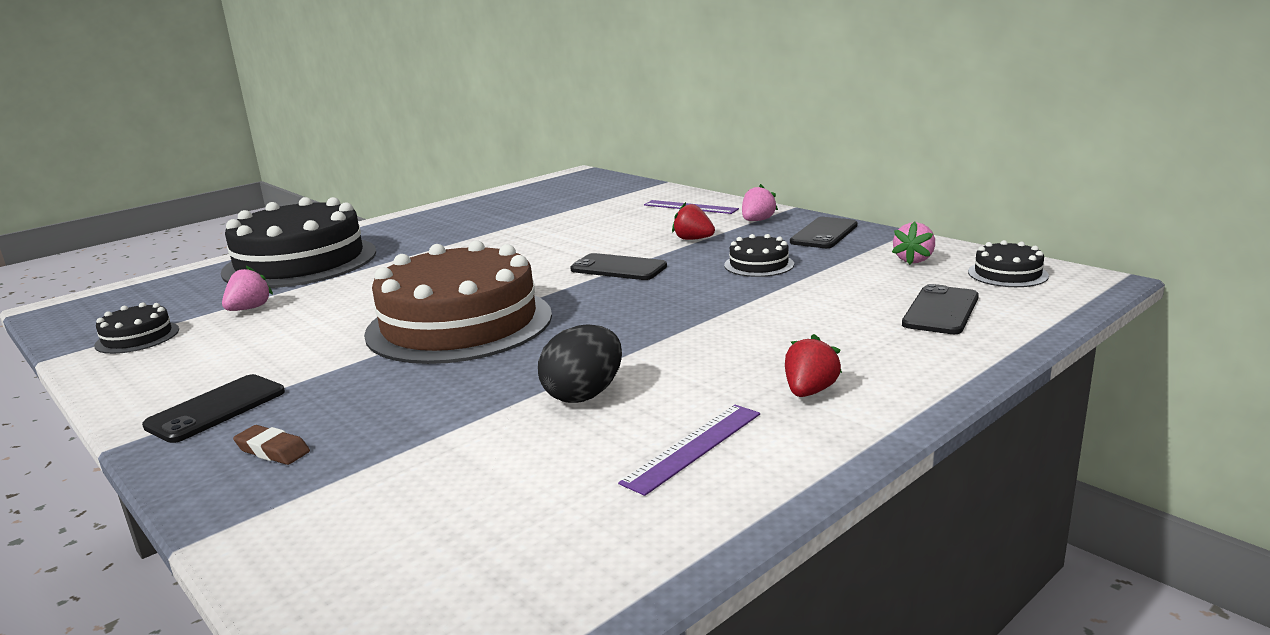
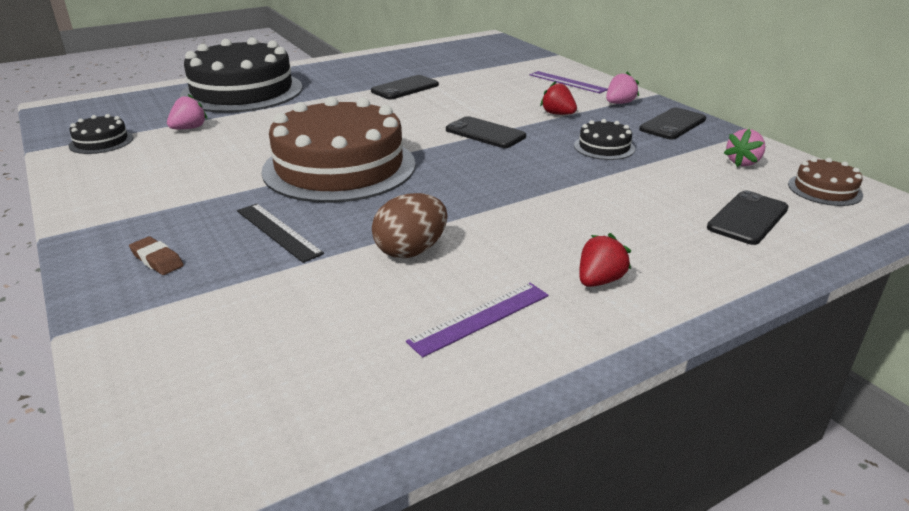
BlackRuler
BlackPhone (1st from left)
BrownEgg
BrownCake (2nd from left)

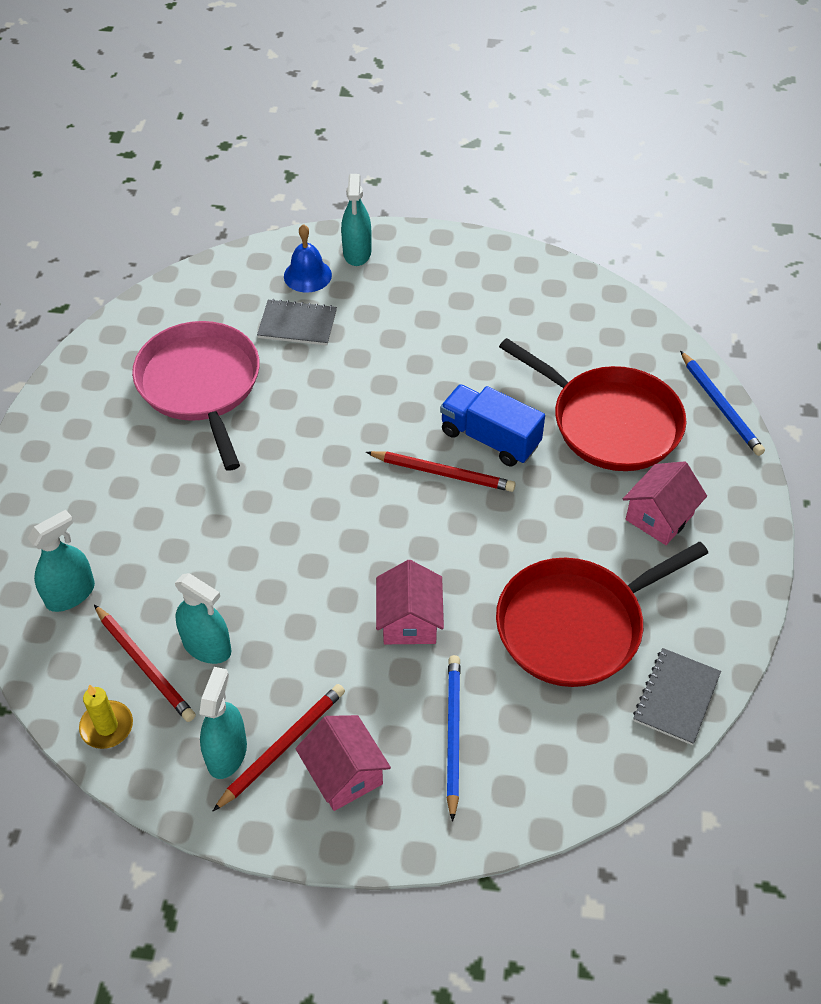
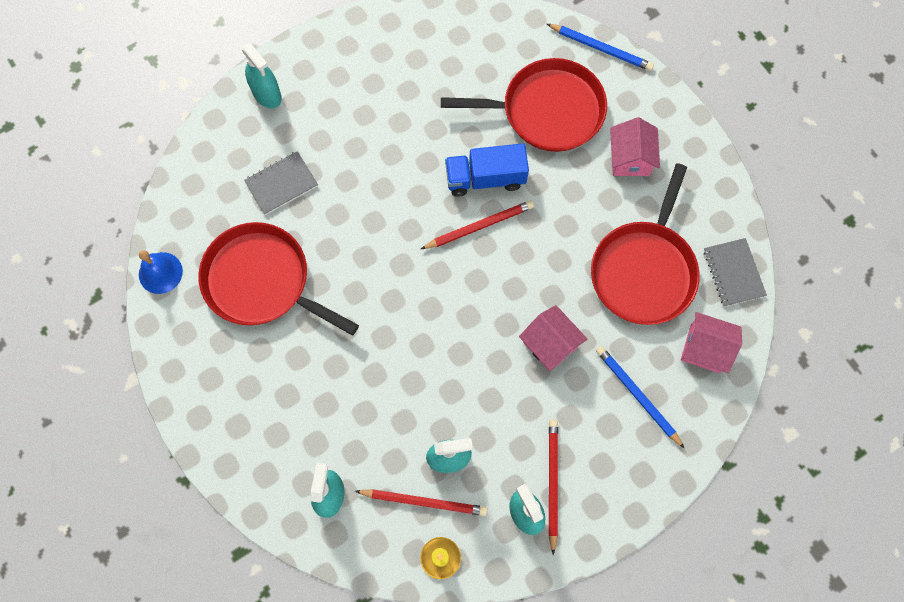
BlueBell
RedPan (1st from left)
PinkHouse (3rd from left)

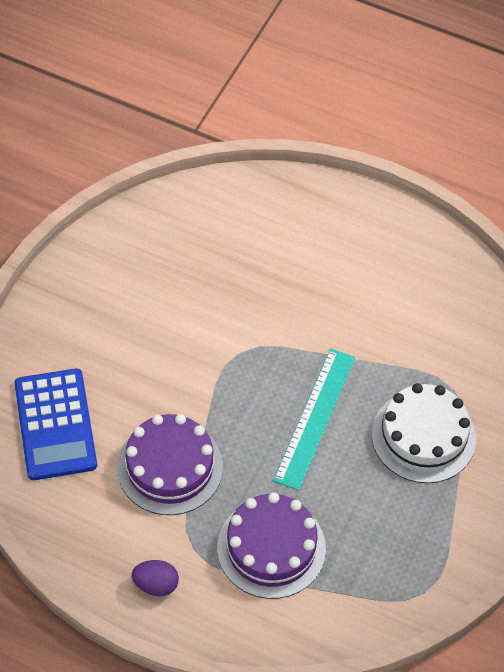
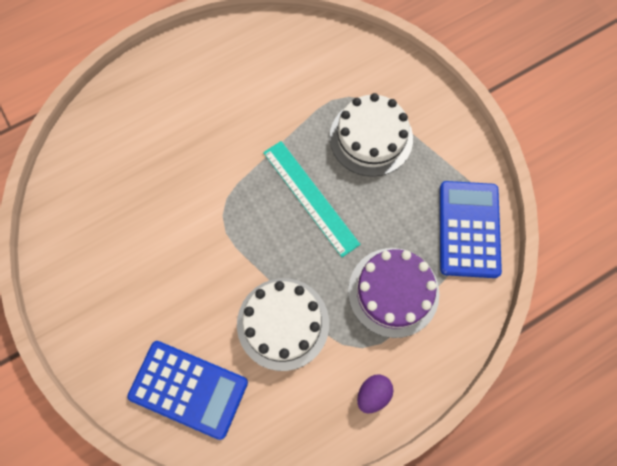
WhiteCake (1st from left)
BlueCalculator (2nd from left)

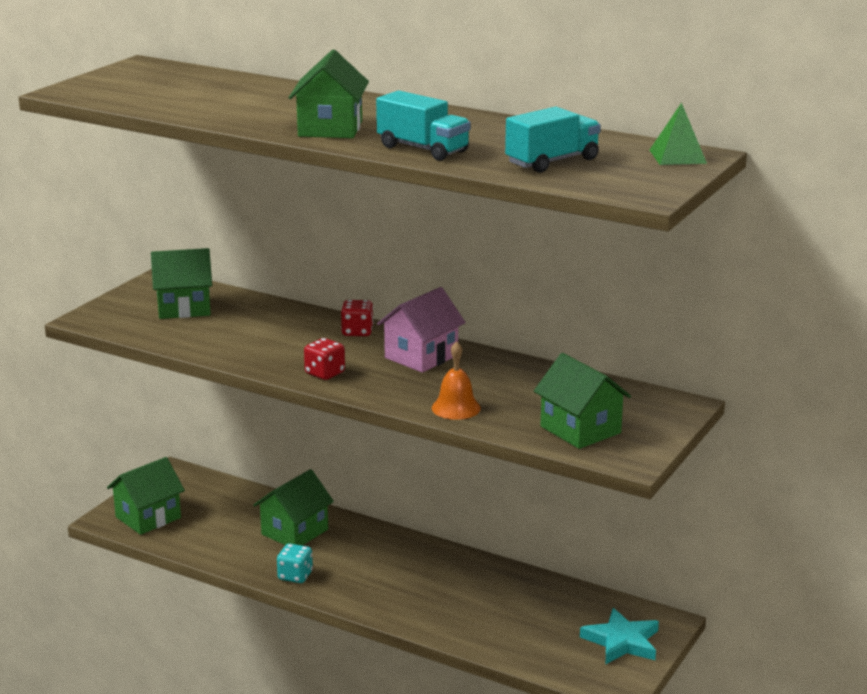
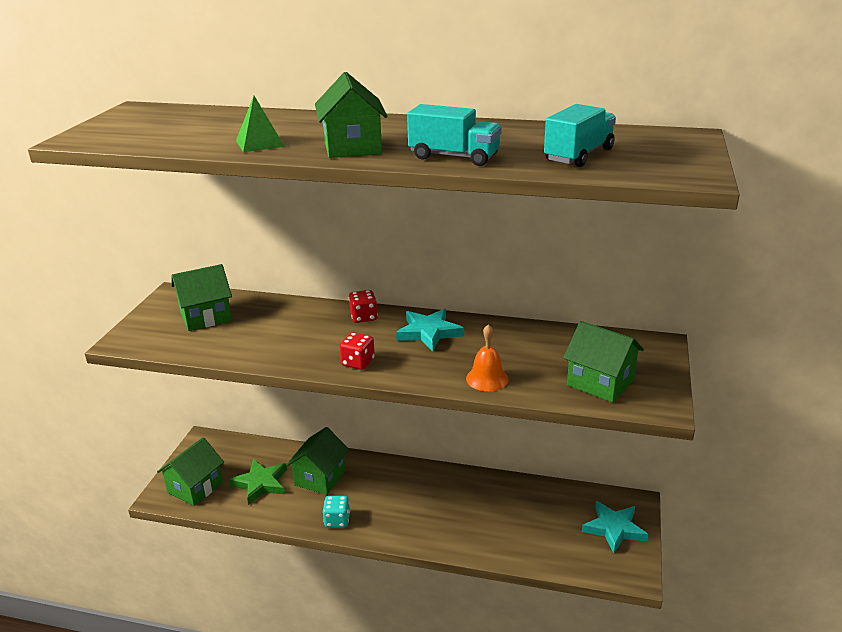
GreenStar
GreenPyramid
TurquoiseStar (1st from left)

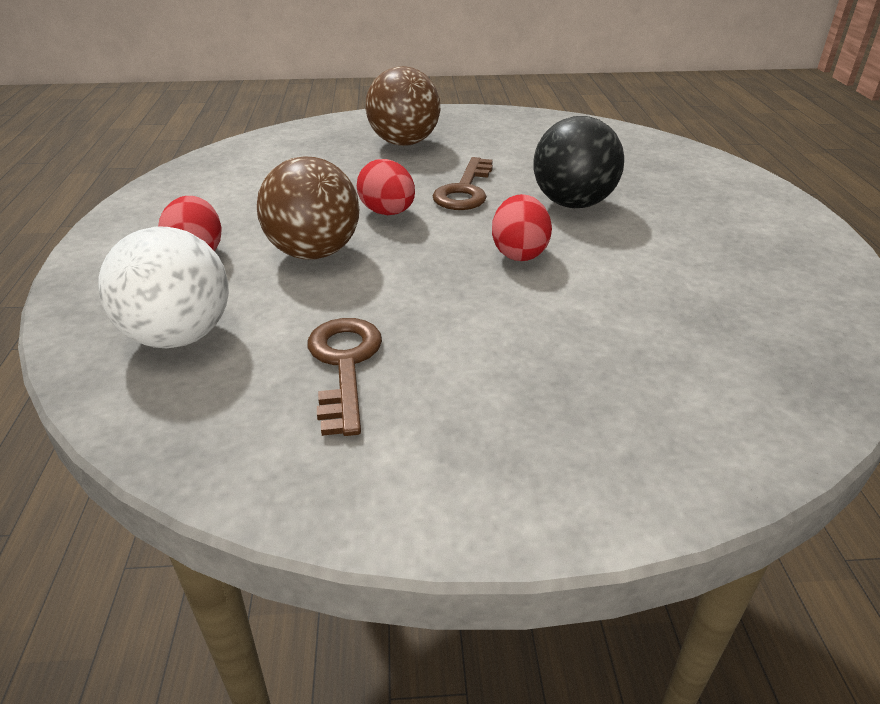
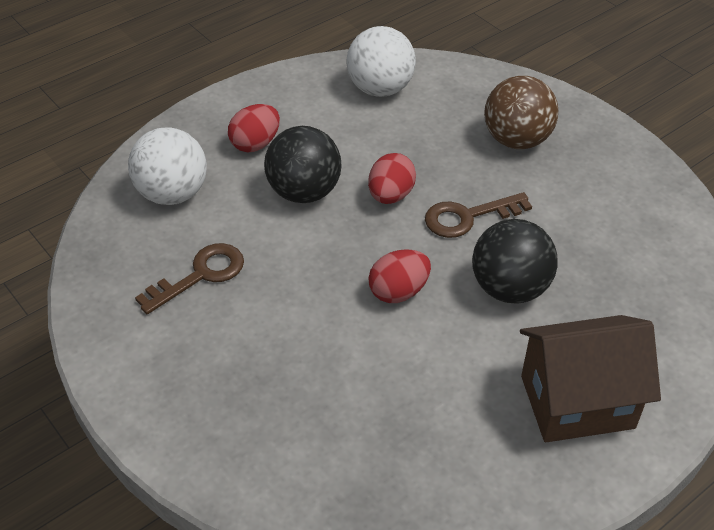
BlackBall (1st from left)
WhiteBall (2nd from left)
BrownHouse

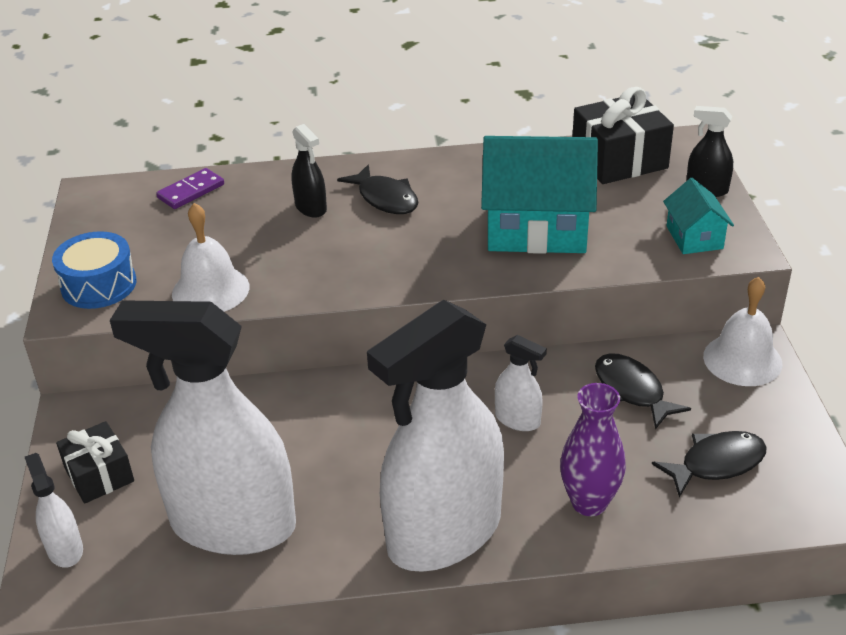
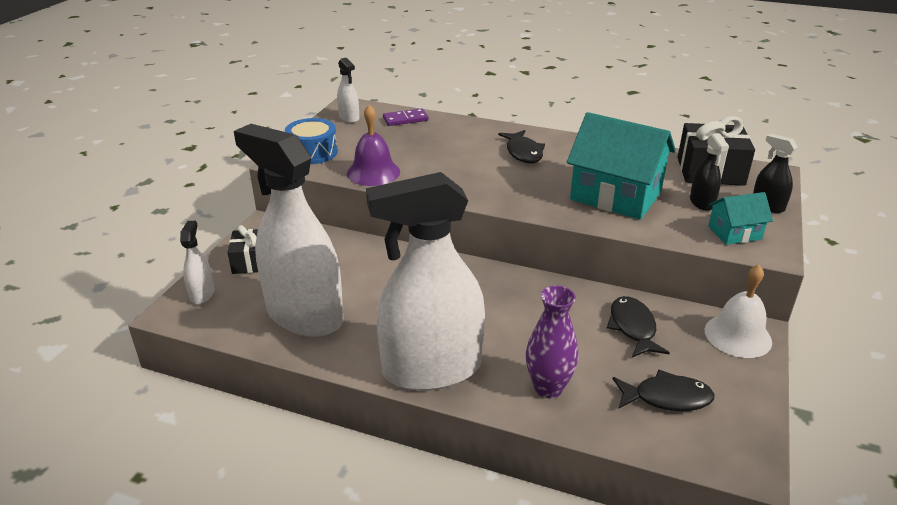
WhiteSprayBottle (3rd from left)
PurpleBell
BlackSprayBottle (1st from left)
TurquoiseHouse (2nd from left)

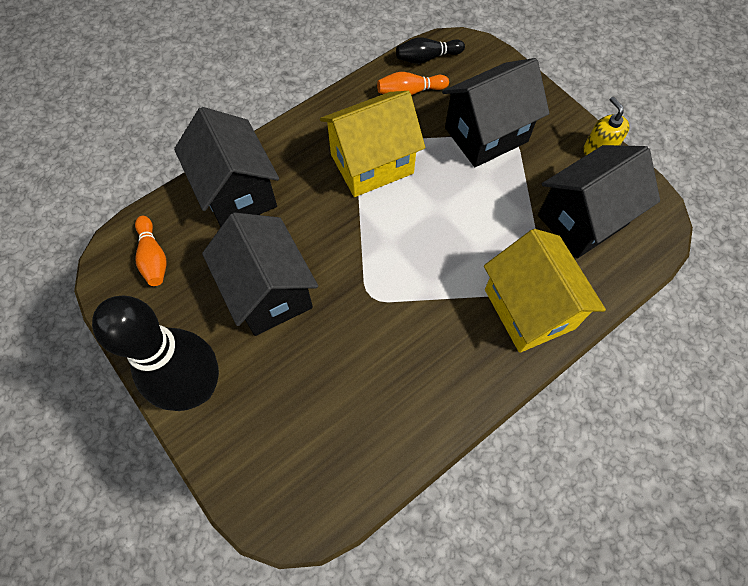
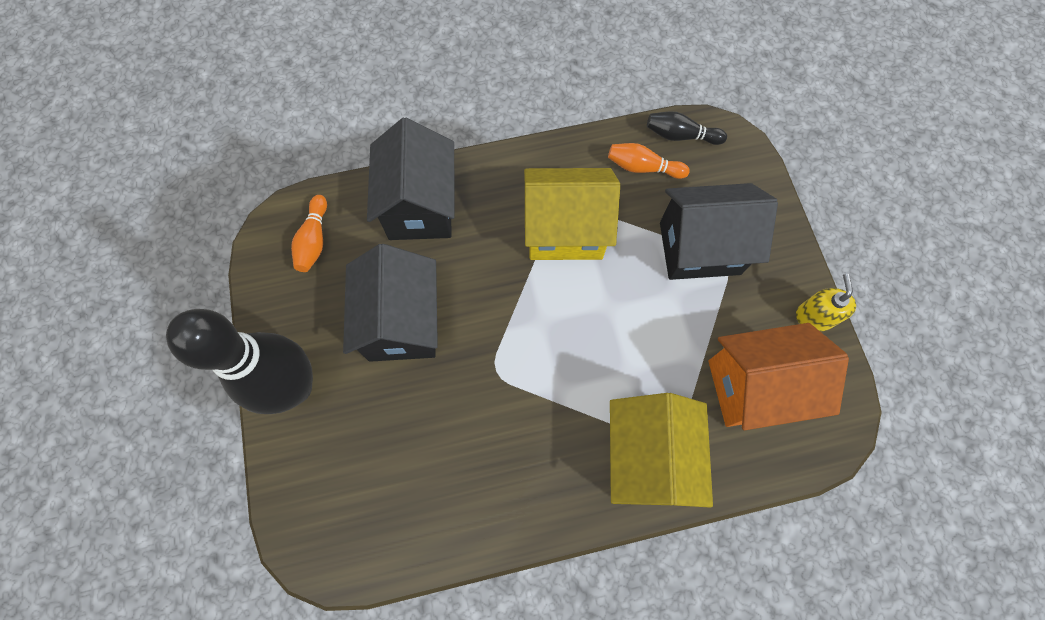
OrangeHouse

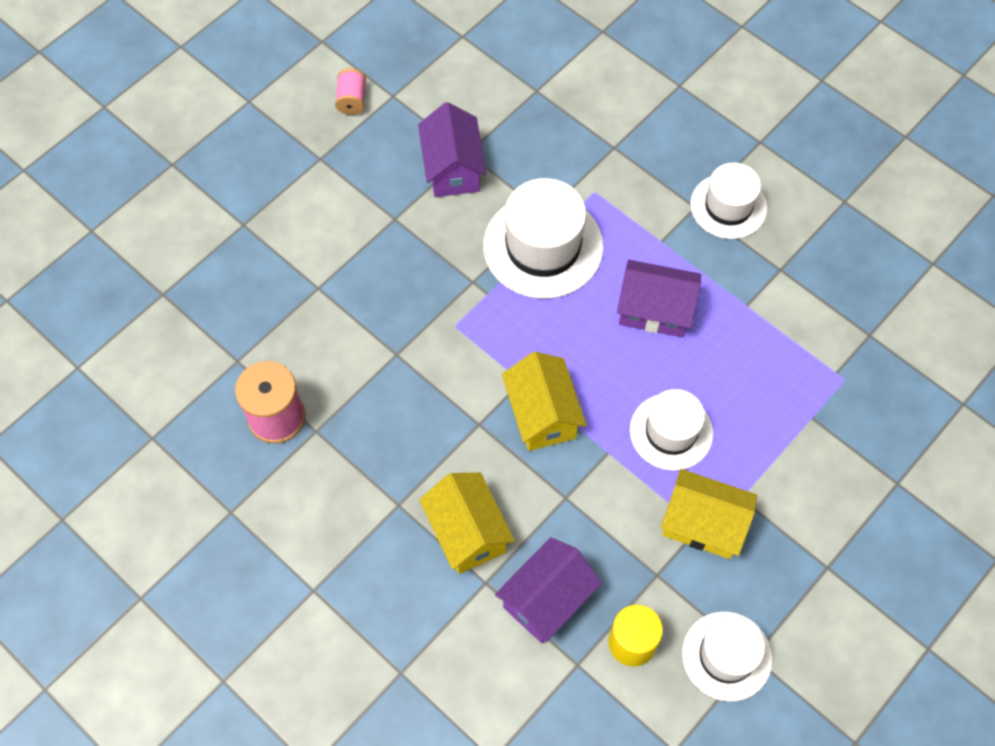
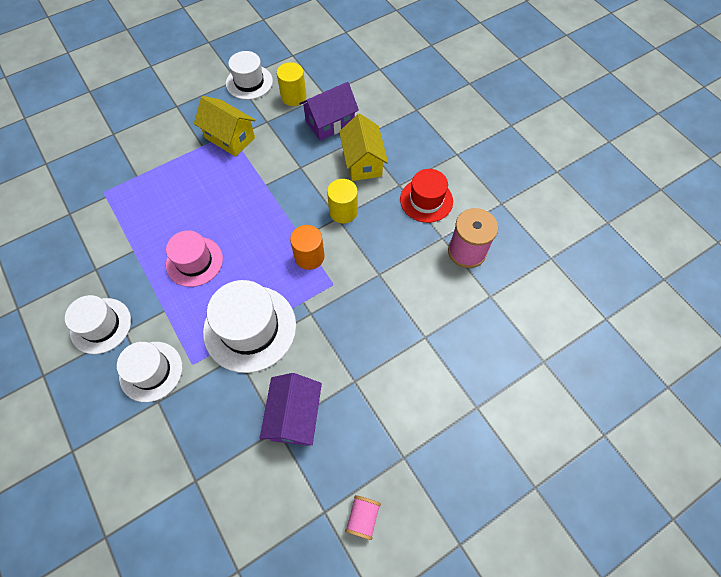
WhiteHat (2nd from left)
PinkHat
OrangeCylinder
YellowCylinder (2nd from left)
RedHat
YellowHouse (2nd from left in the first image)

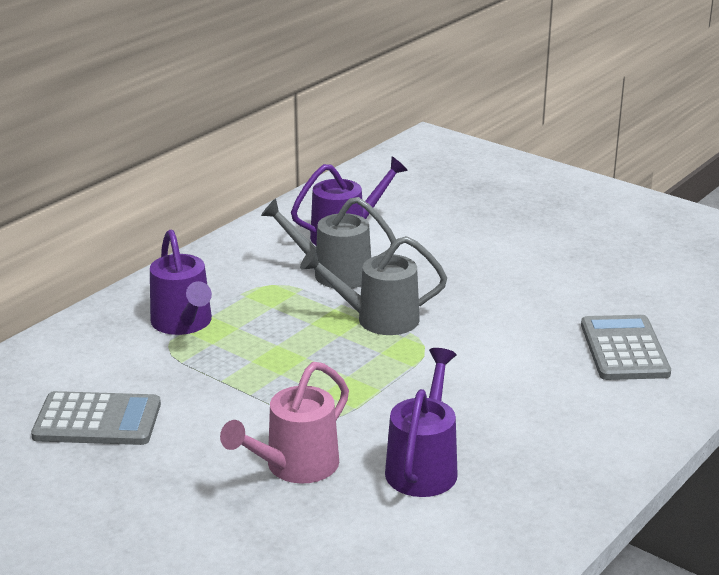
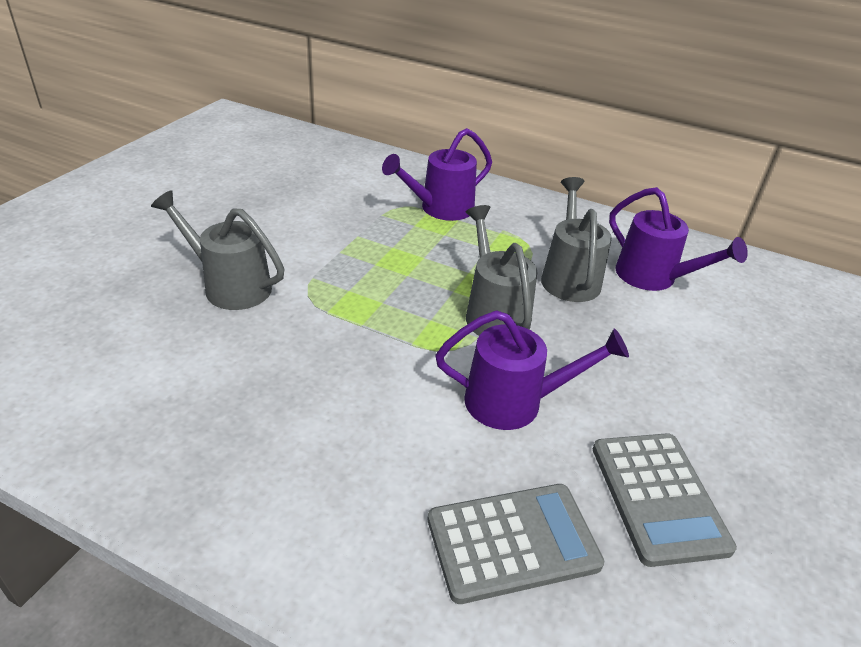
GreyWateringCan (1st from left)
PurpleWateringCan (2nd from left)
GreyCalculator (2nd from left)

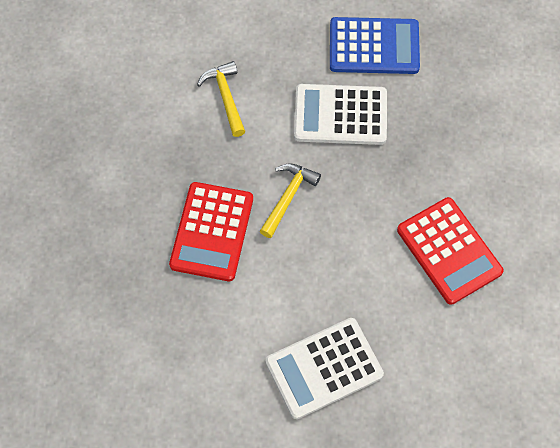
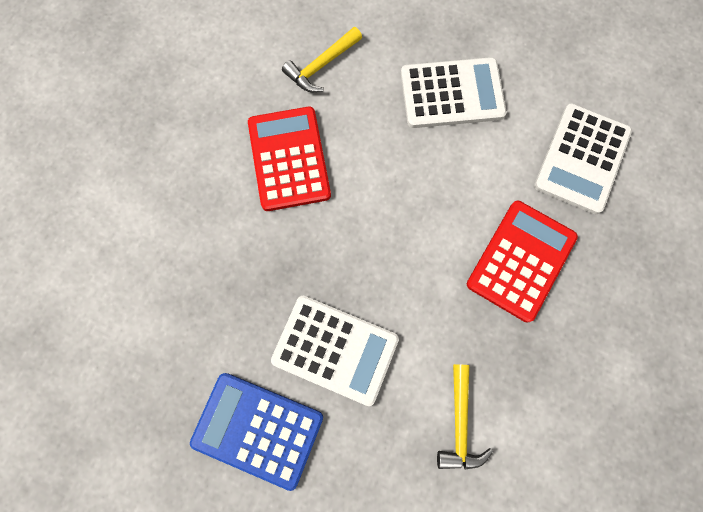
YellowHammer (1st from left)
WhiteCalculator (3rd from left)

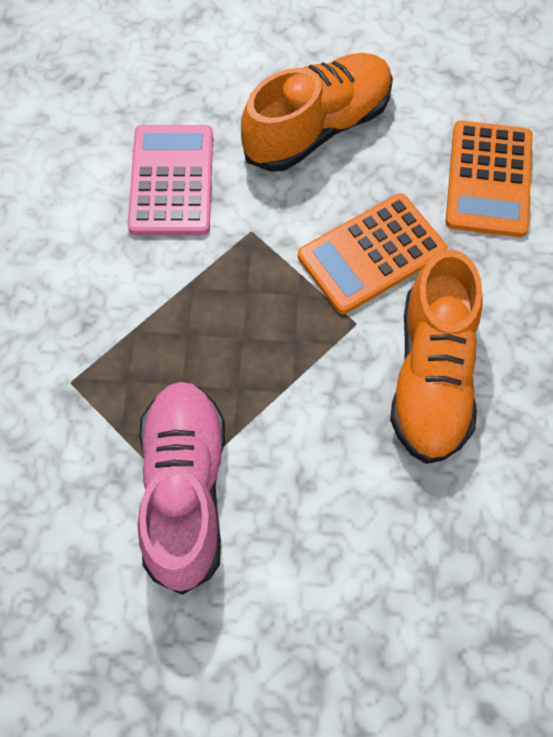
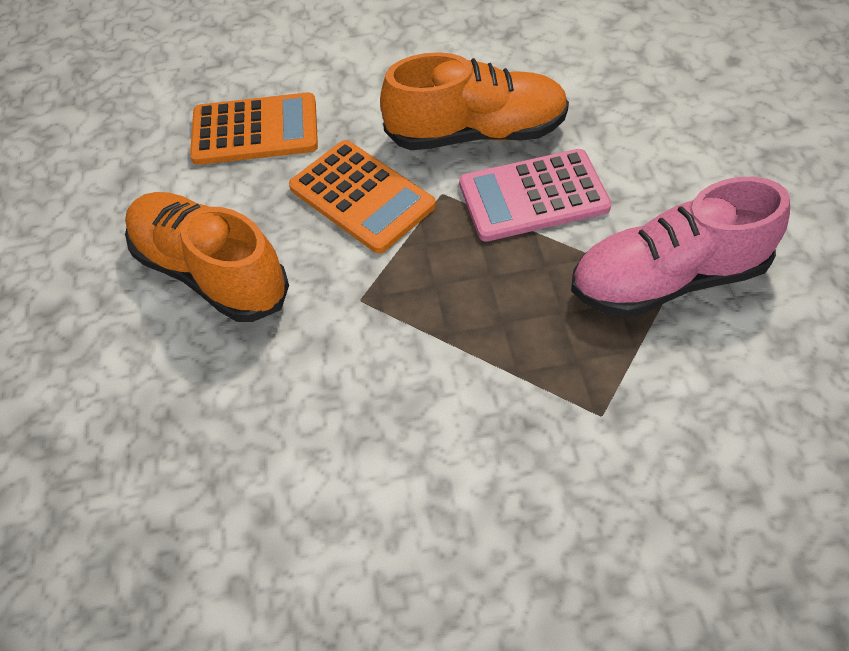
PinkCalculator

